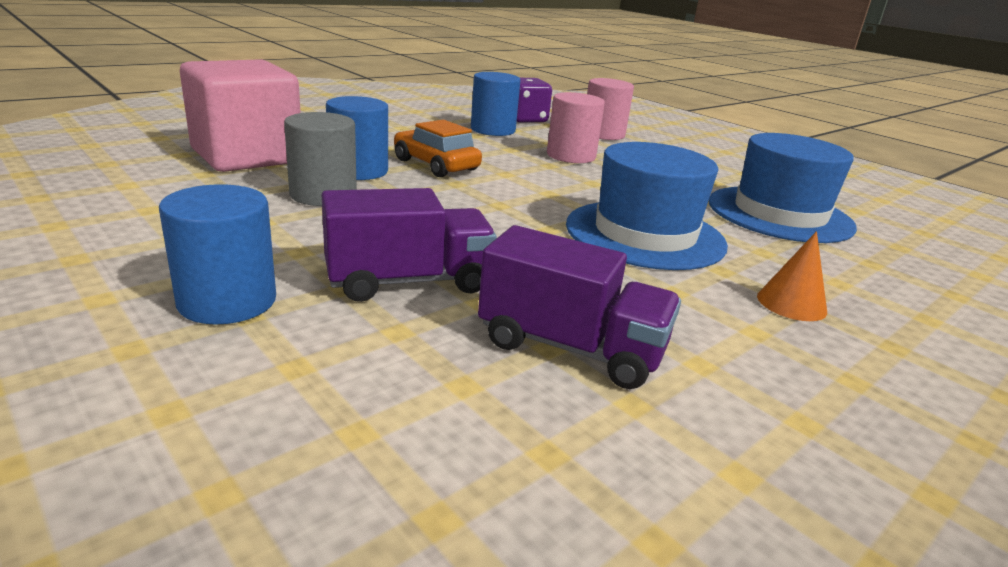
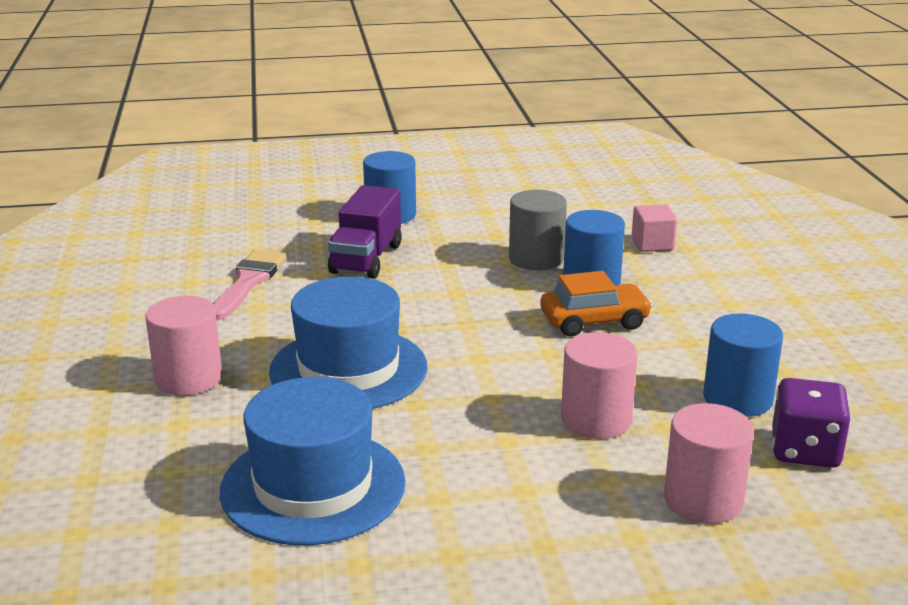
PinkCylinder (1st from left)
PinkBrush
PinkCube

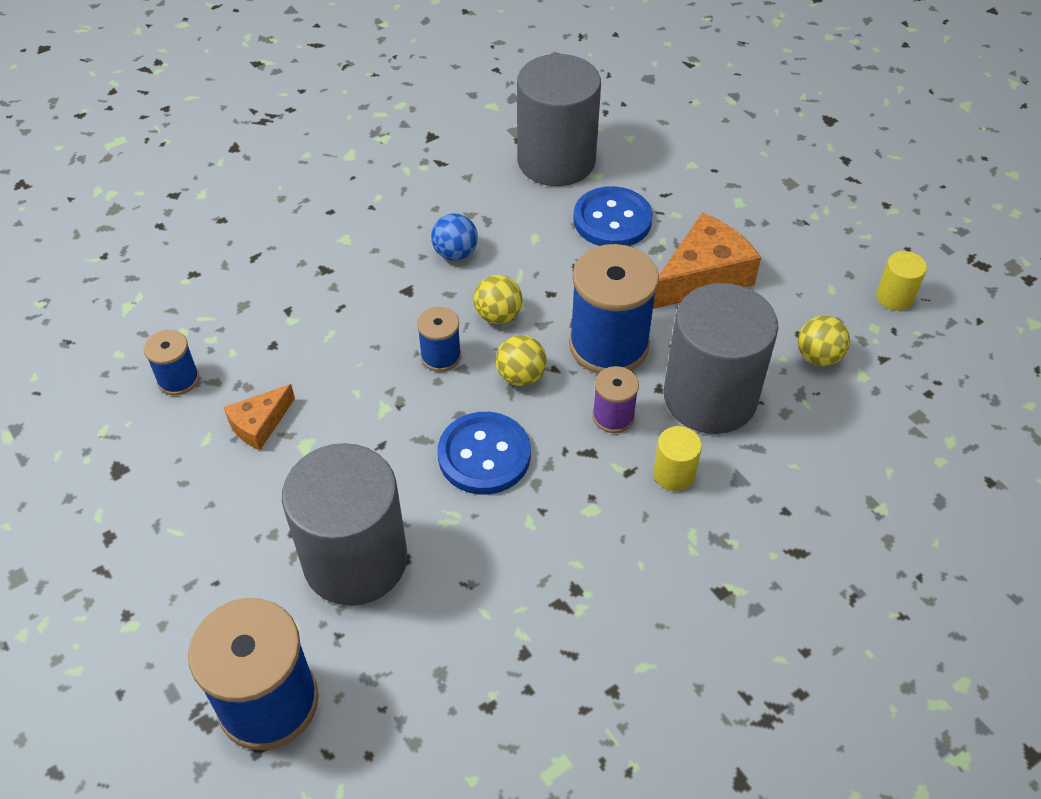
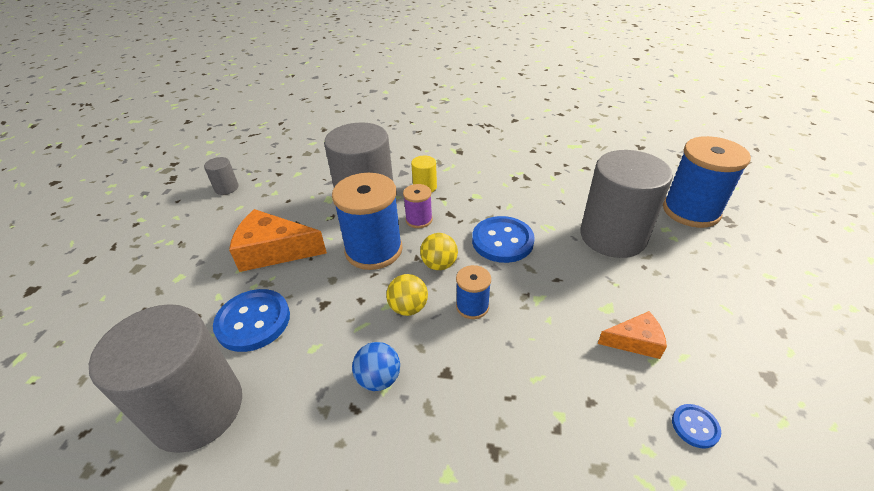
GreyCylinder (2nd from left)
BlueButton (3rd from left)
YellowBall (3rd from left in the first image)

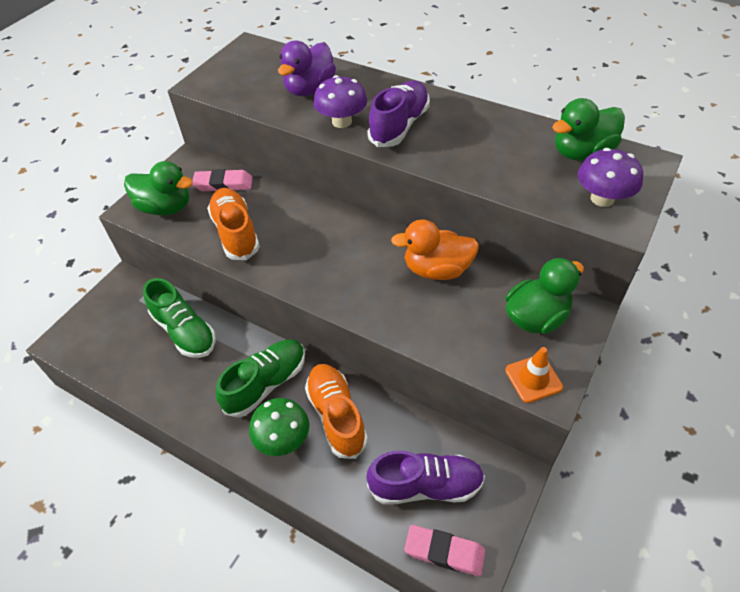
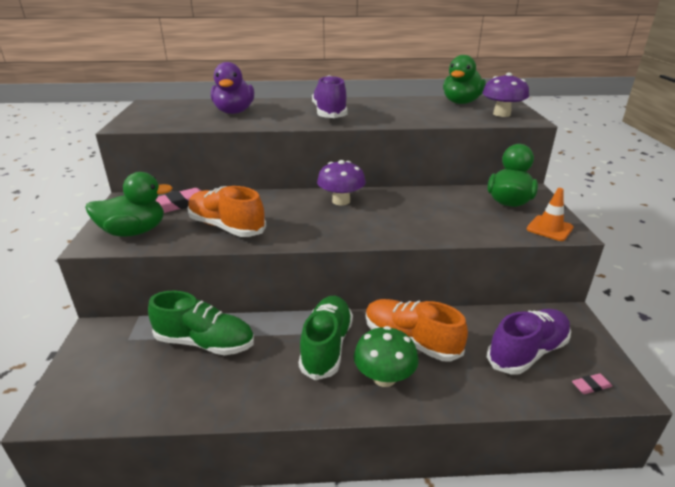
PurpleMushroom (1st from left)
PinkEraser (2nd from left)
OrangeDuck

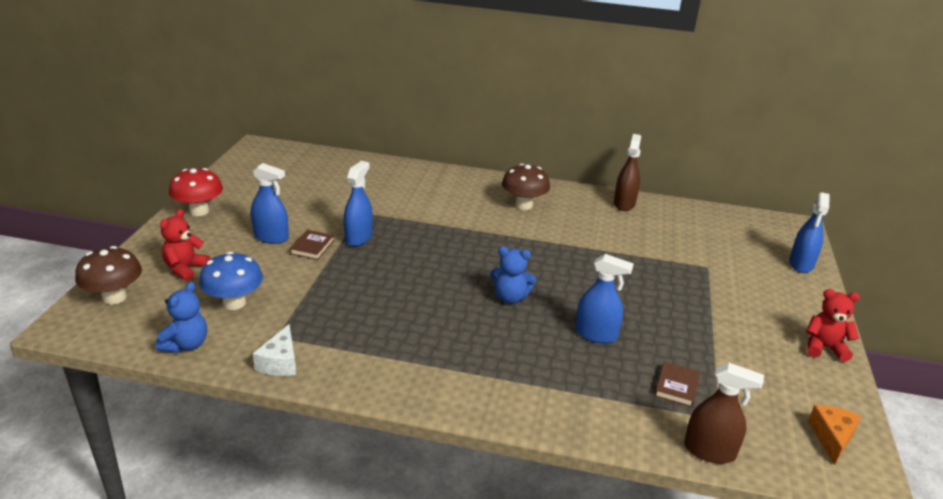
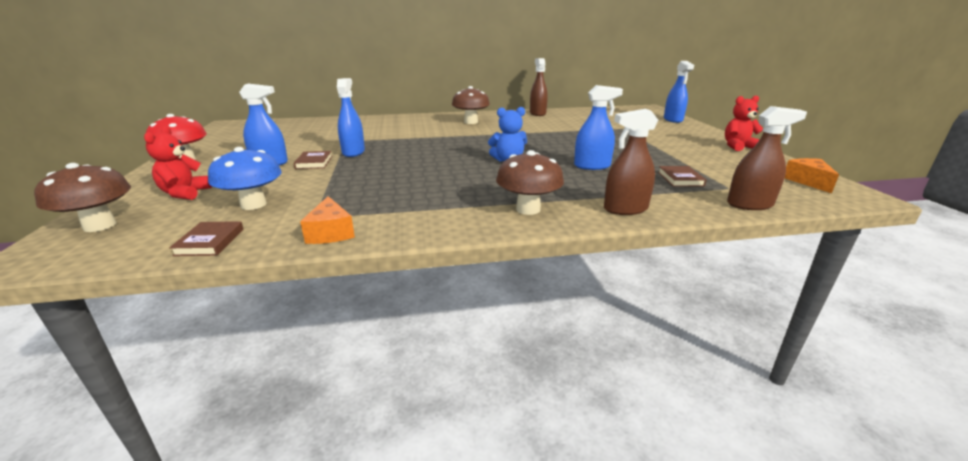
BrownBook (1st from left)
OrangeCheese (1st from left)
BrownMushroom (3rd from left)
BrownSprayBottle (2nd from left)

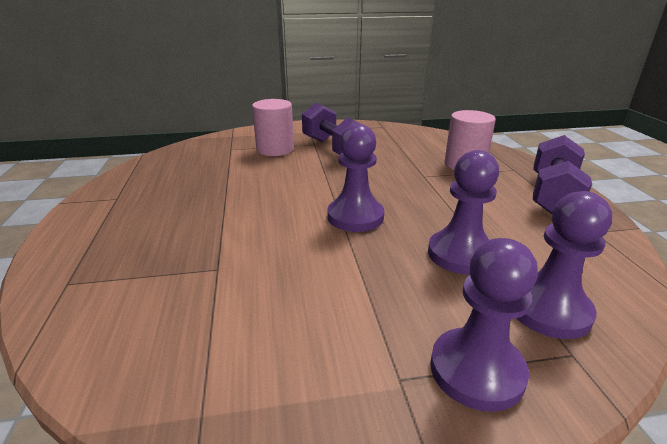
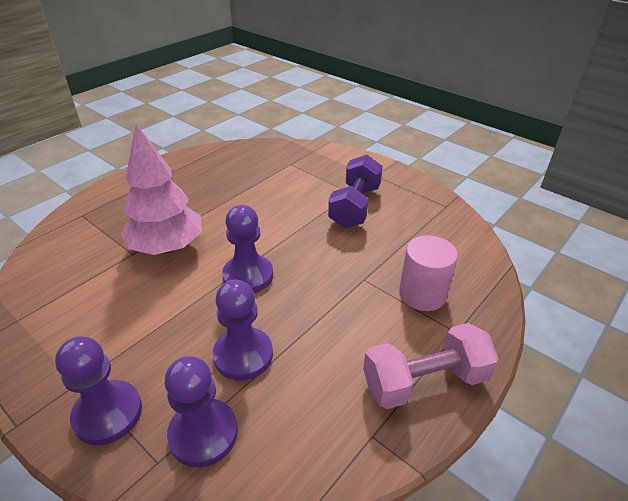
PinkTree
PinkDumbbell
PinkCylinder (1st from left in the first image)

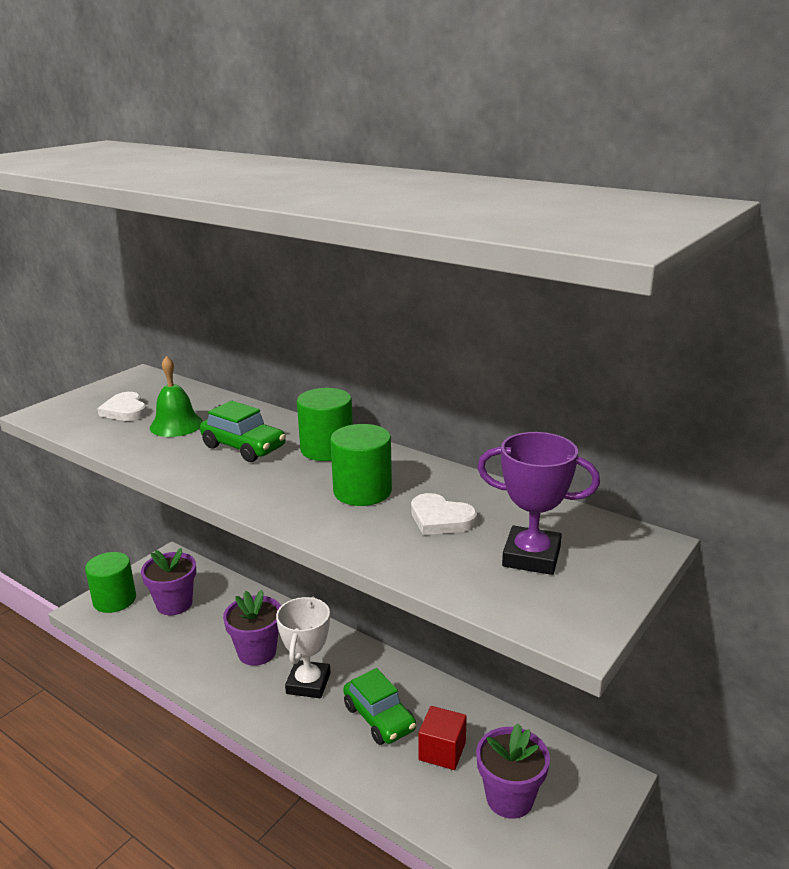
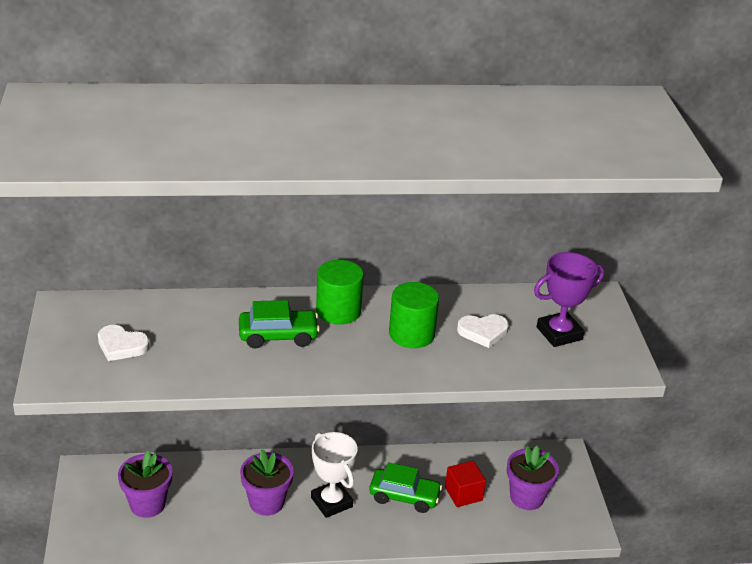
GreenCylinder (1st from left in the first image)
GreenBell

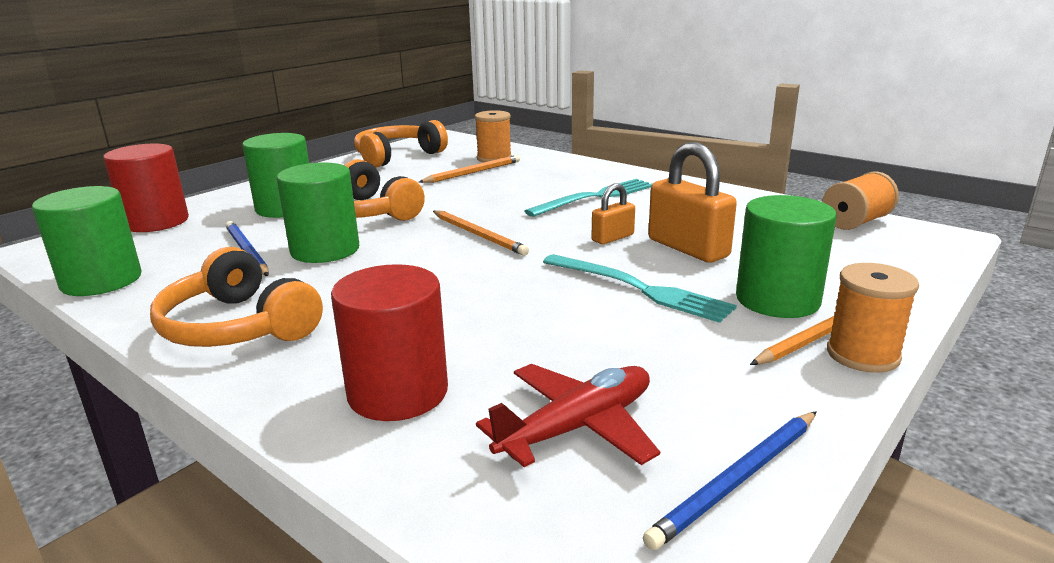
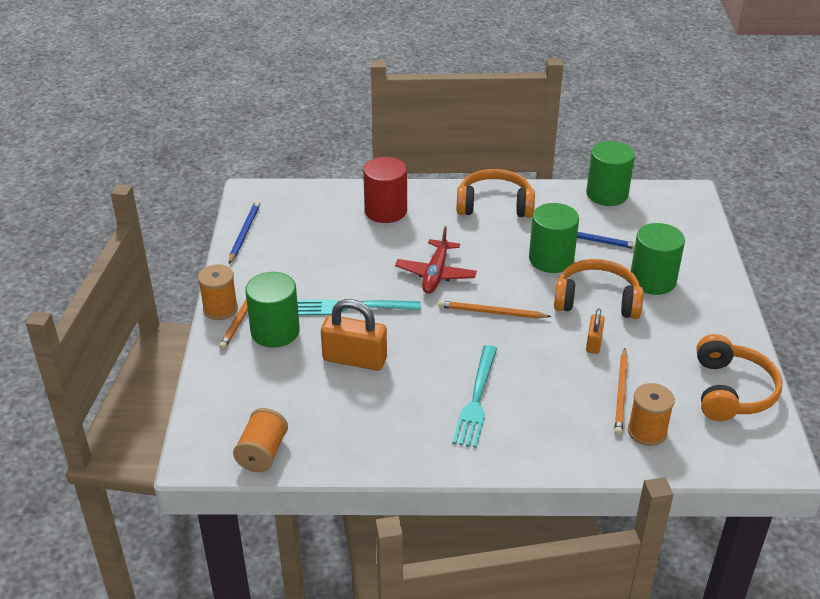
RedPlane
OrangePadlock (2nd from left)
RedCylinder (1st from left in the first image)

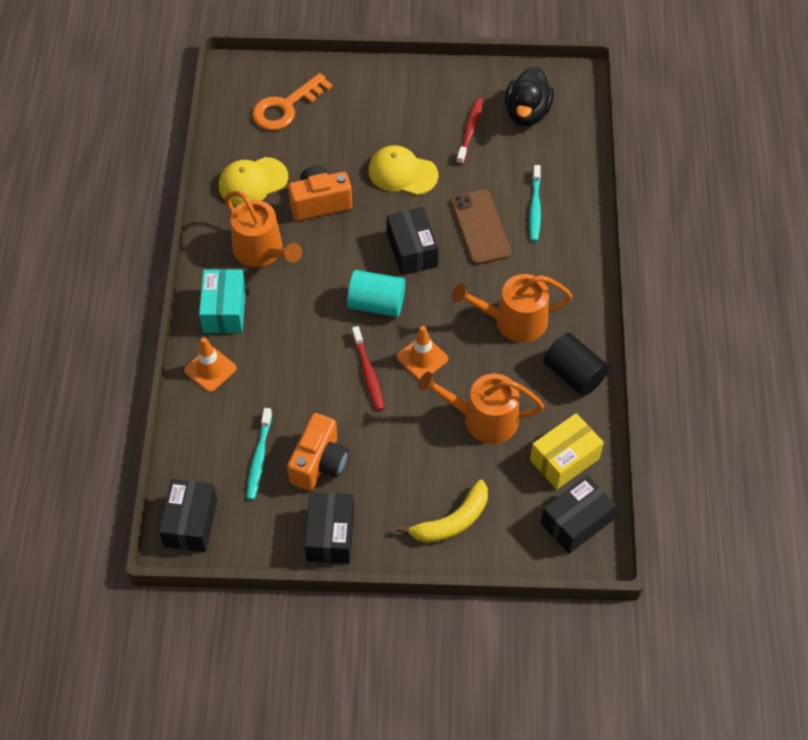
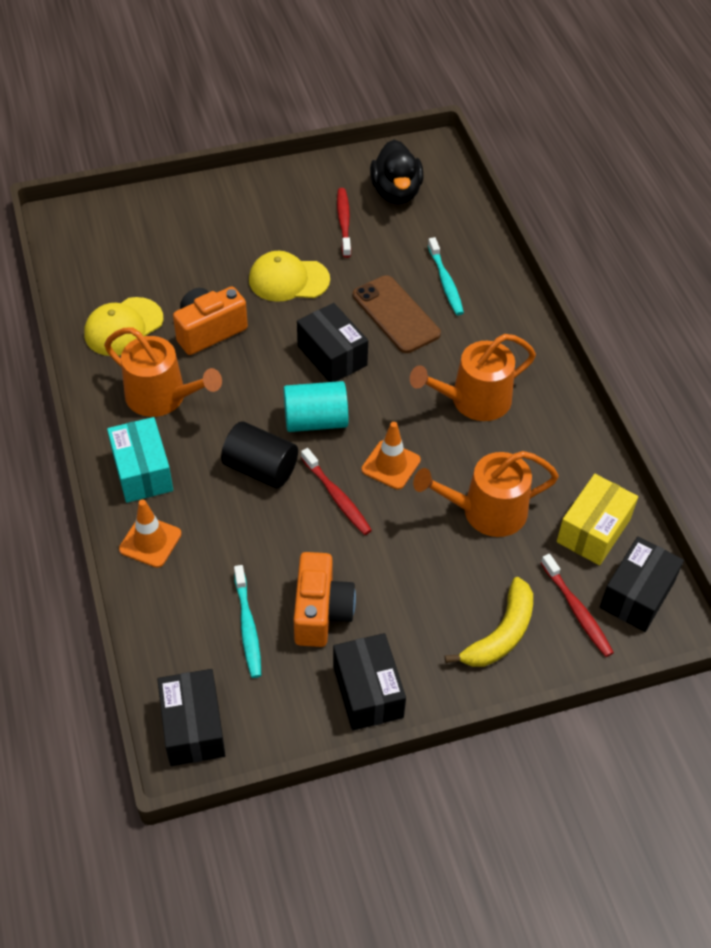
BlackCylinder
RedToothbrush (3rd from left)
OrangeKey

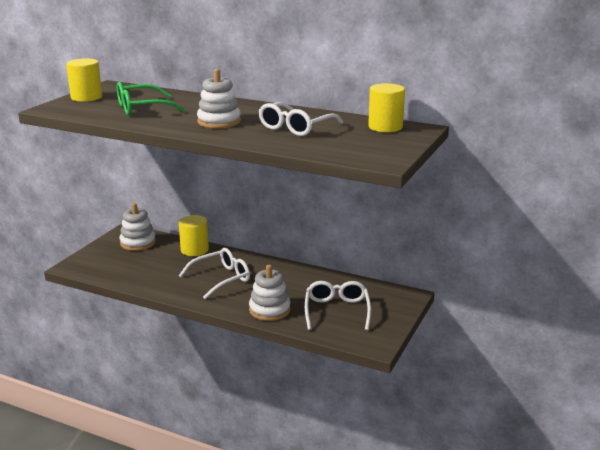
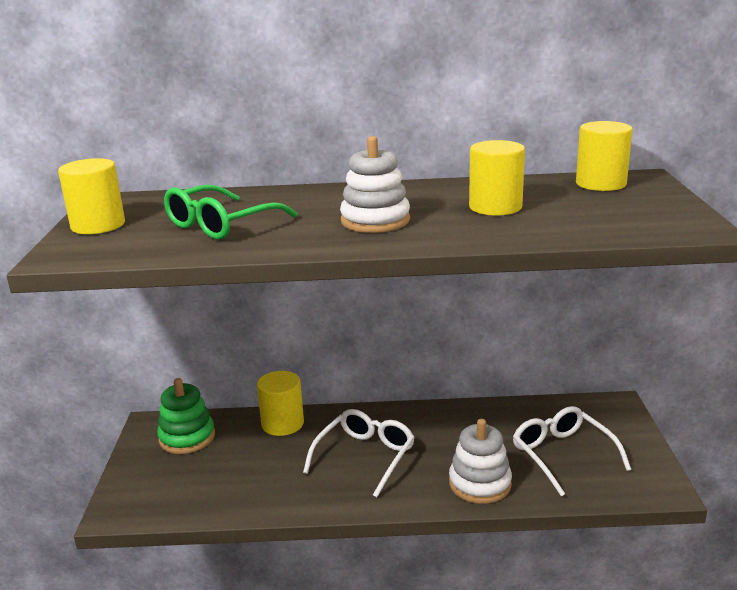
GreenStackingToy
YellowCylinder (3rd from left)

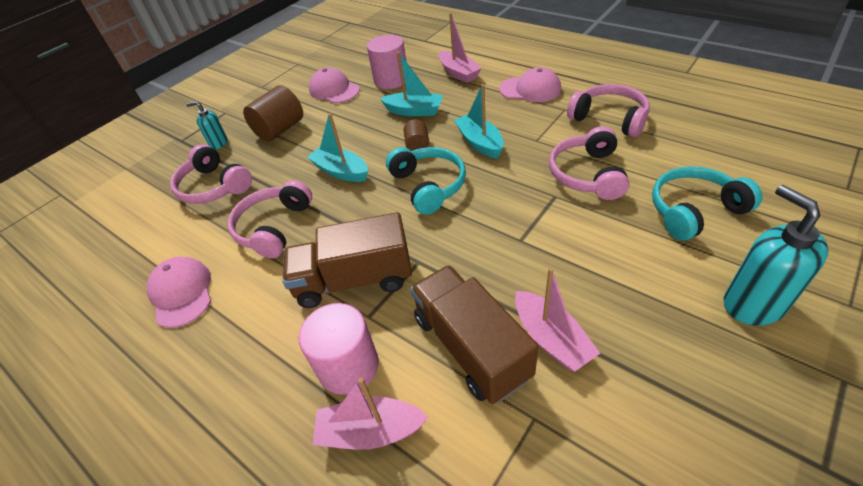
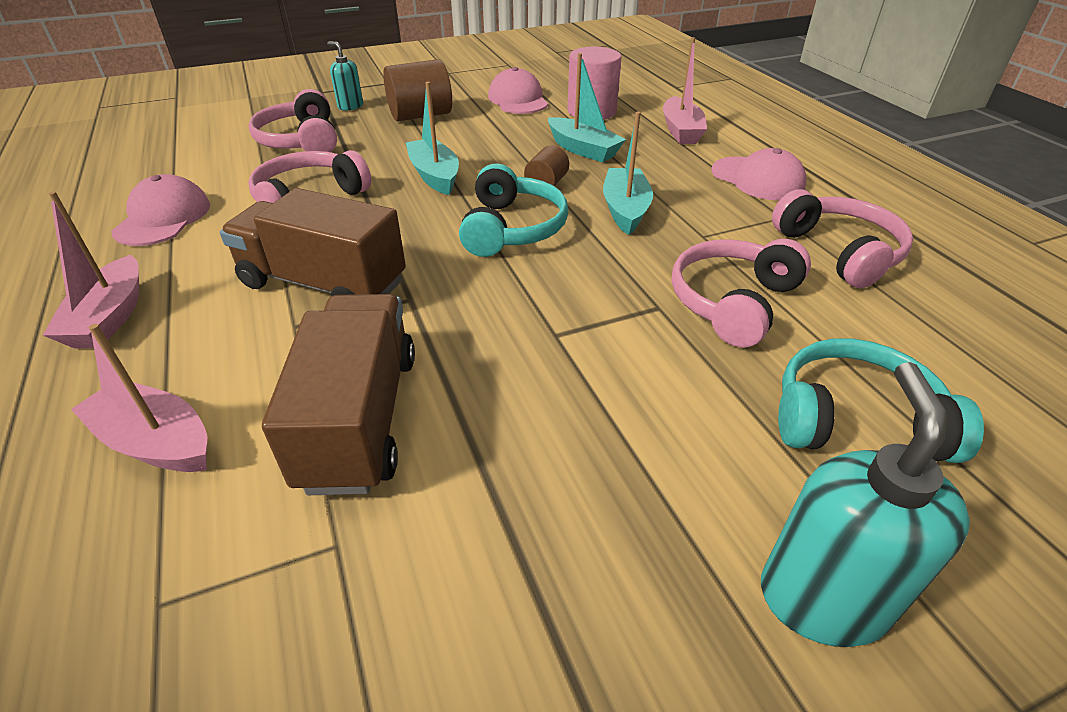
PinkBoat (1st from left)
PinkCylinder (1st from left in the first image)

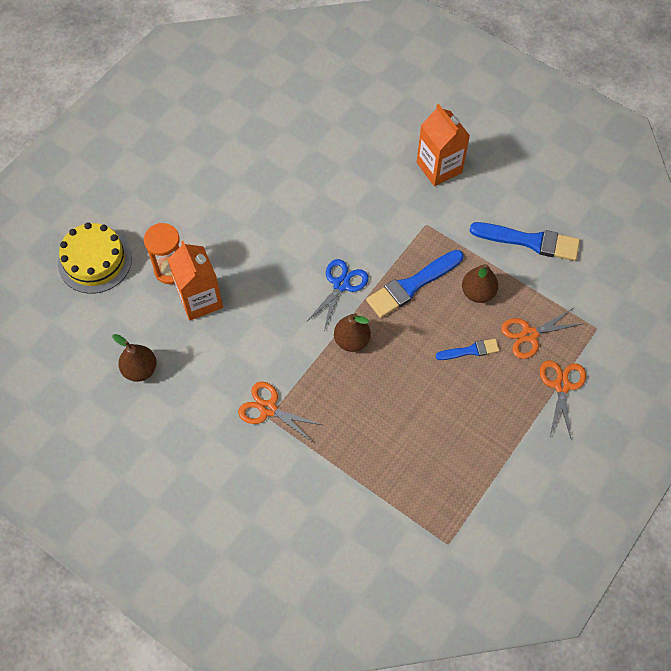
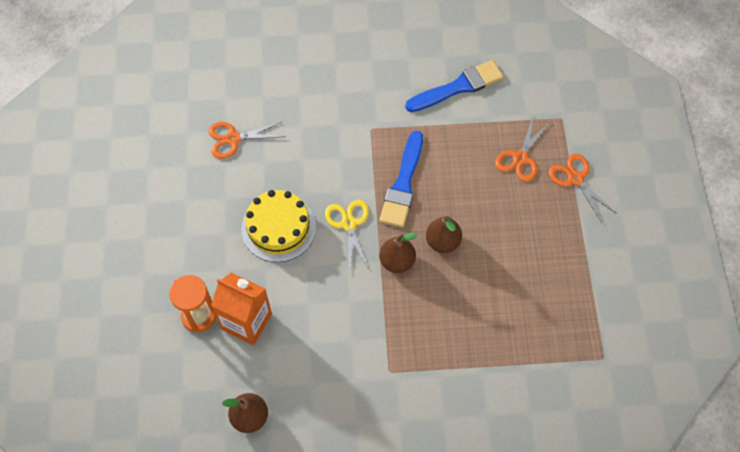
OrangeScissors (1st from left)
YellowCake
YellowScissors
BrownPear (3rd from left)
OrangeCarton (2nd from left in the first image)
BlueBrush (2nd from left in the first image)

